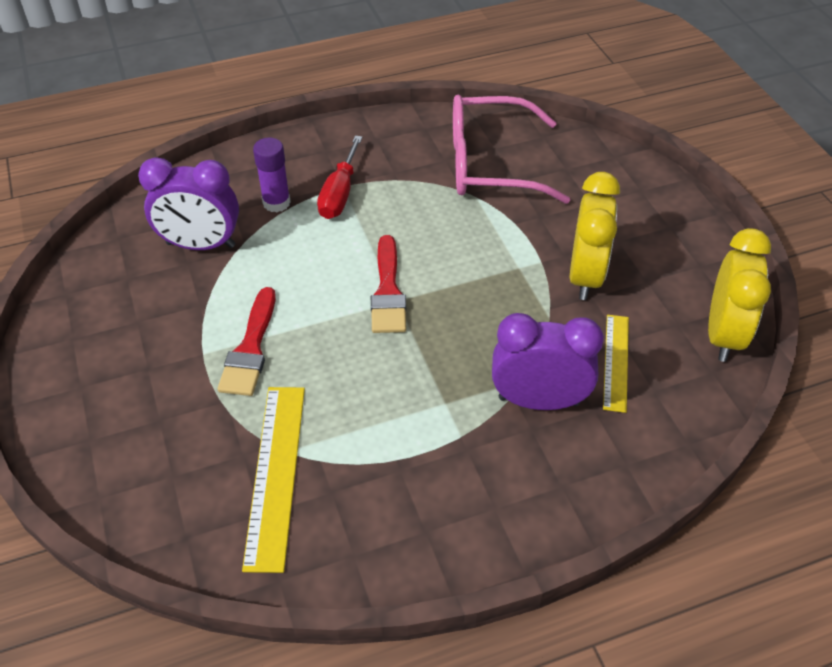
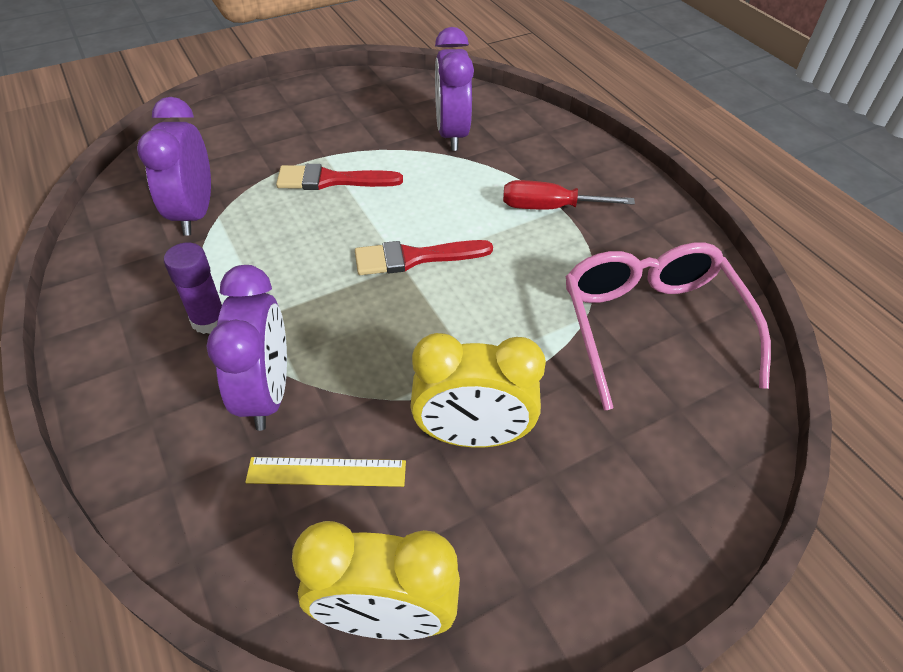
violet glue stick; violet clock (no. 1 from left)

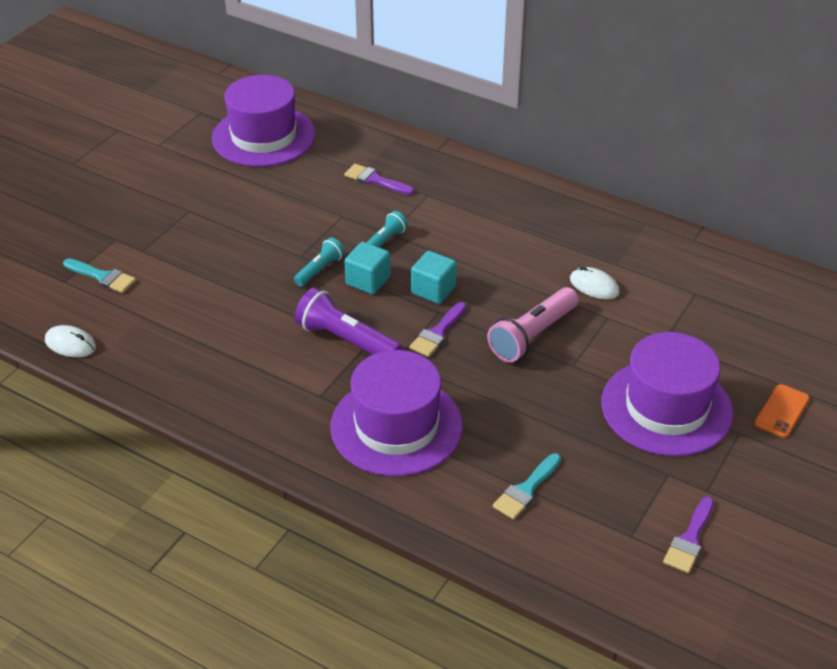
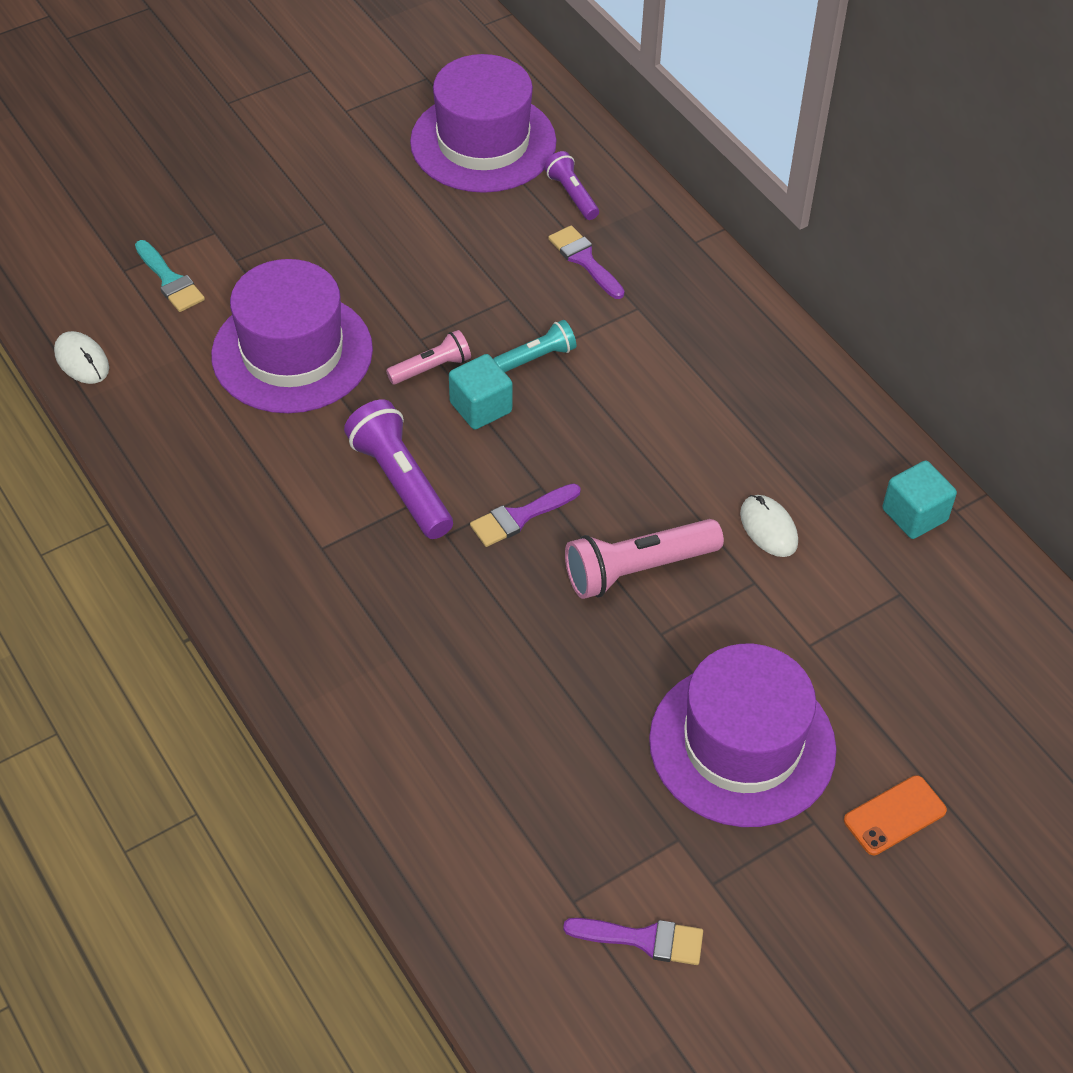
pink torch (no. 1 from left); teal cube (no. 2 from left); violet tall hat (no. 1 from left); teal brush (no. 2 from left in the first image); violet brush (no. 3 from left); violet torch (no. 2 from left)

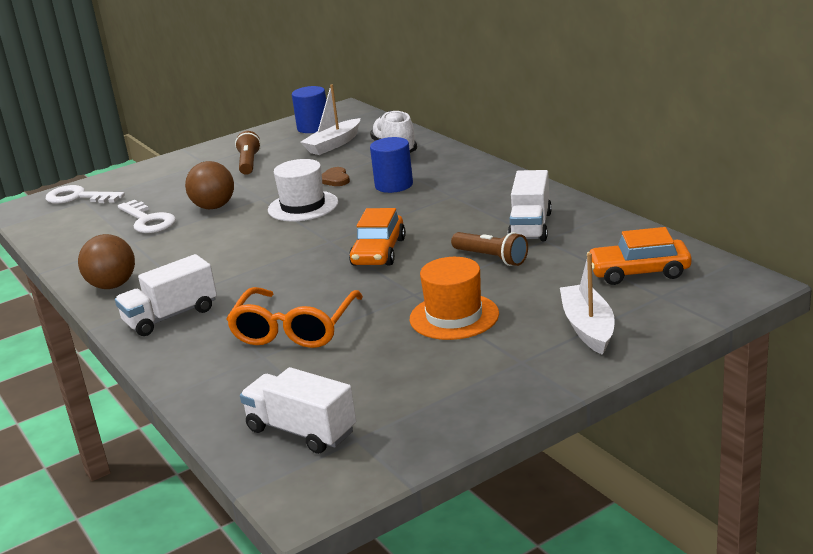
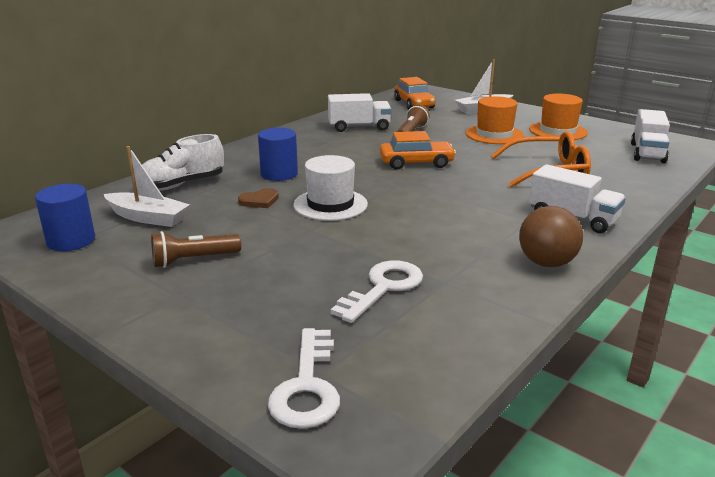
brown sphere (no. 2 from left in the first image); orange tall hat (no. 2 from left)

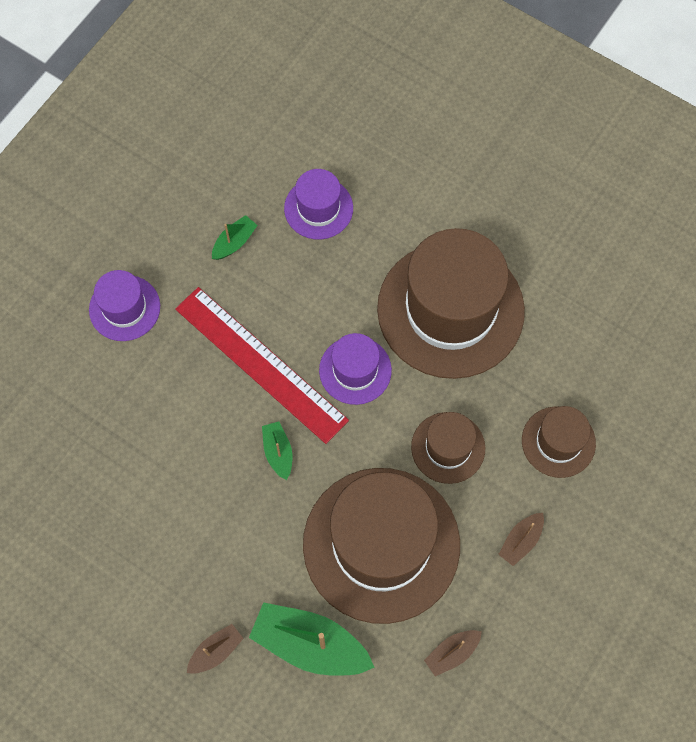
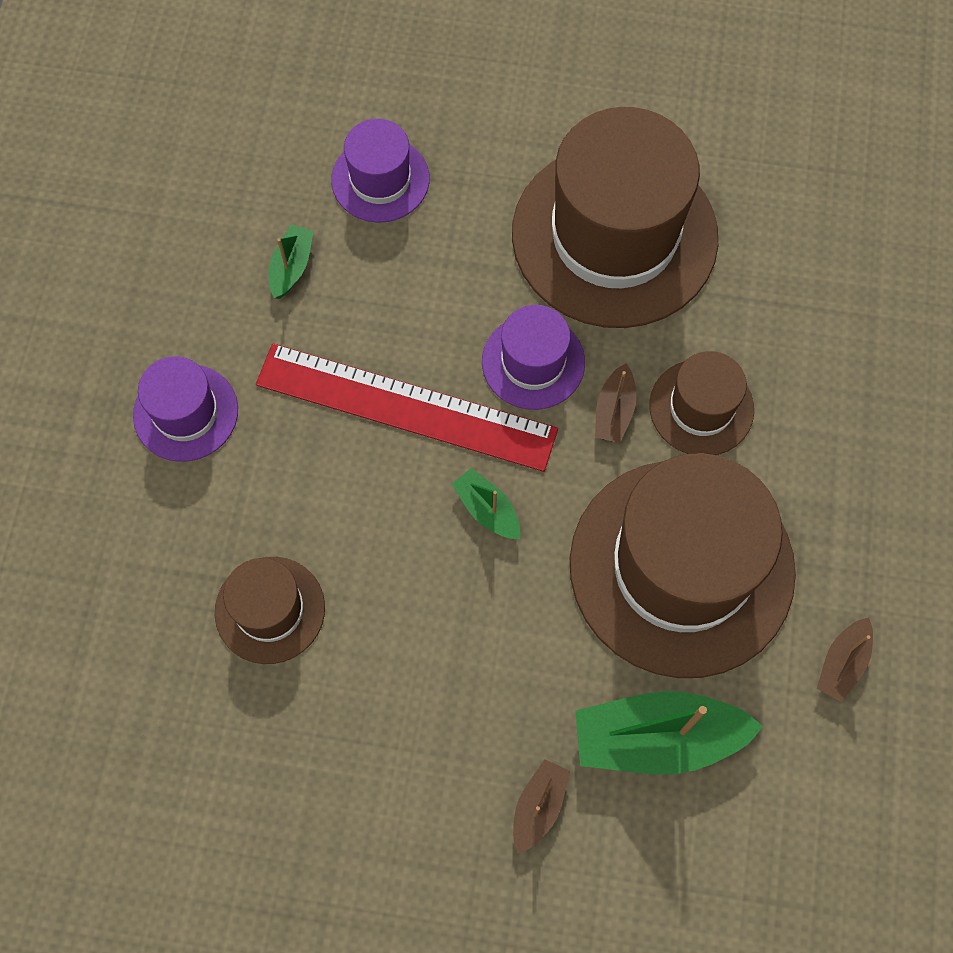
brown tall hat (no. 1 from left); brown toy boat (no. 2 from left)

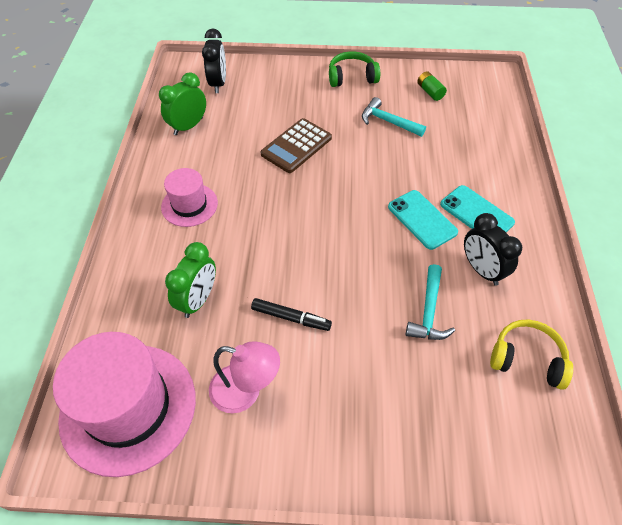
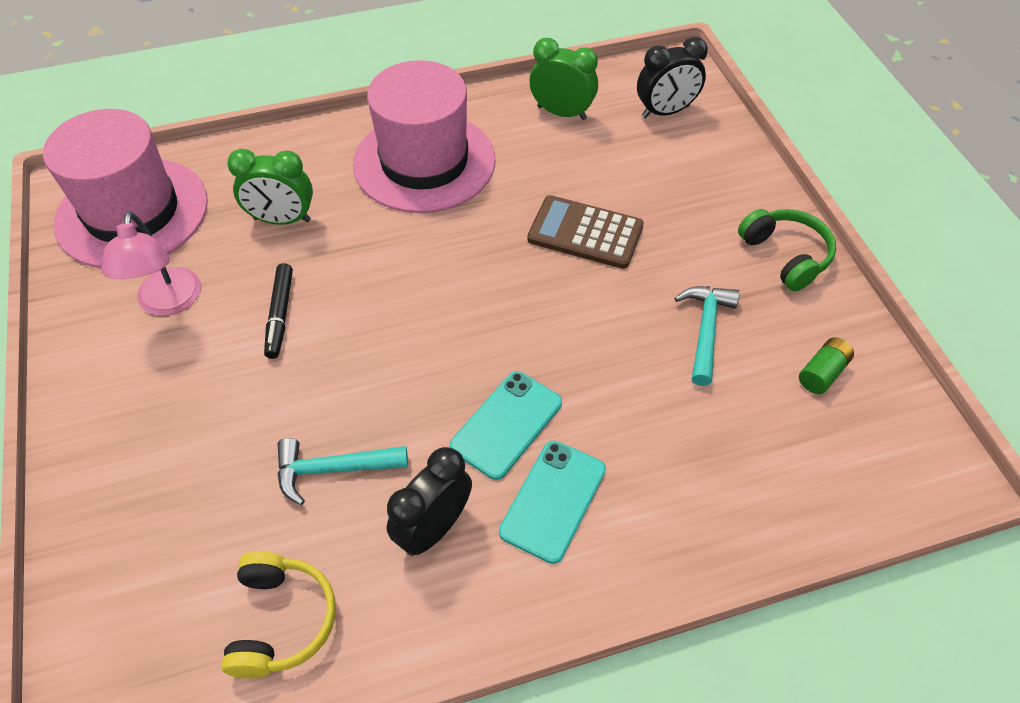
pink tall hat (no. 2 from left)

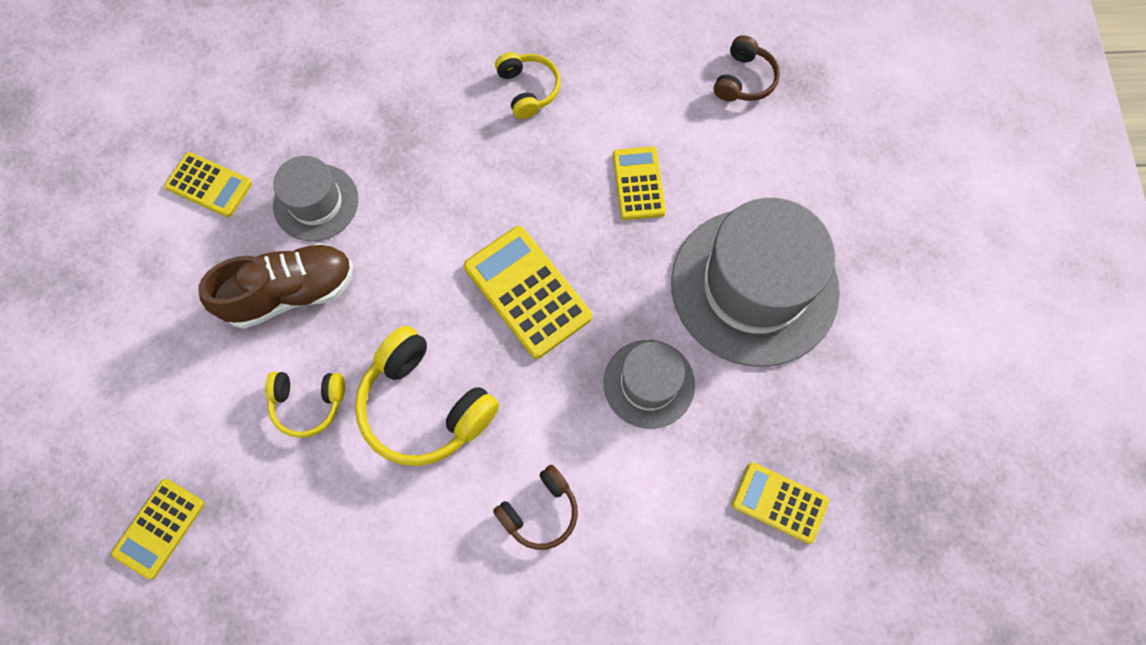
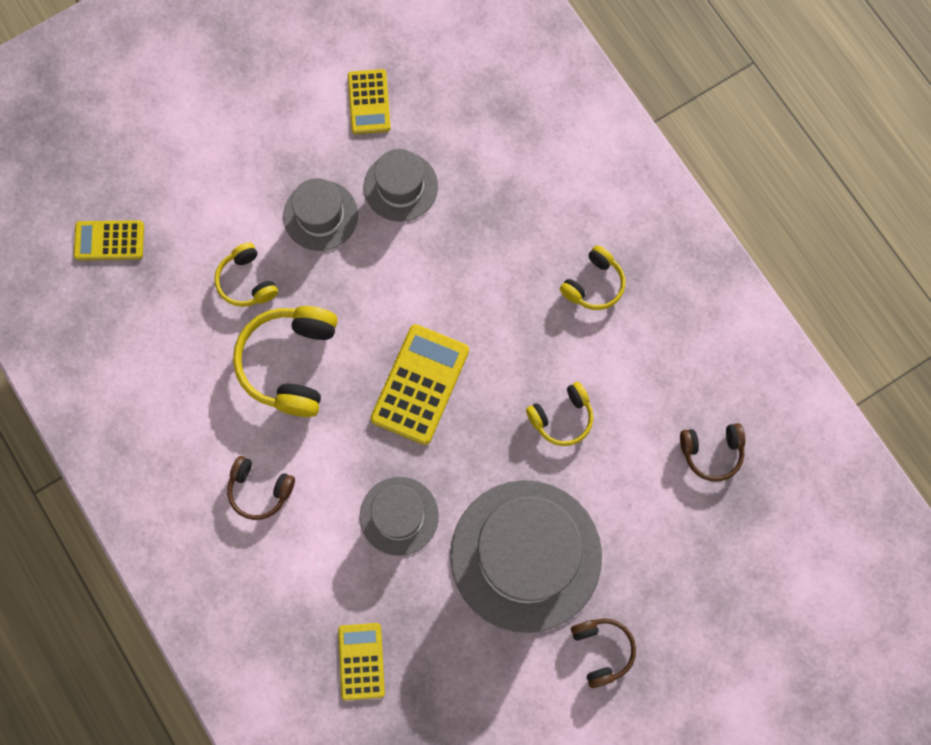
golden over-ear headphones (no. 3 from left); ash-grey tall hat (no. 1 from left); brown over-ear headphones (no. 2 from left)

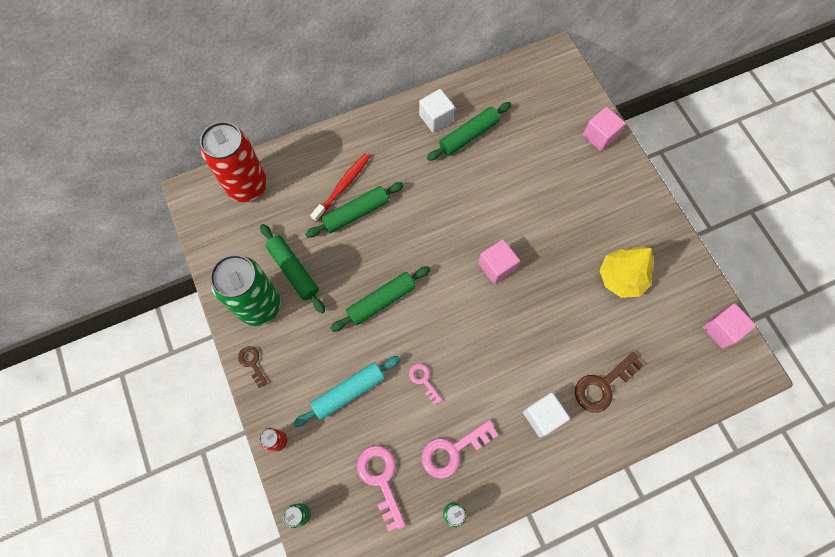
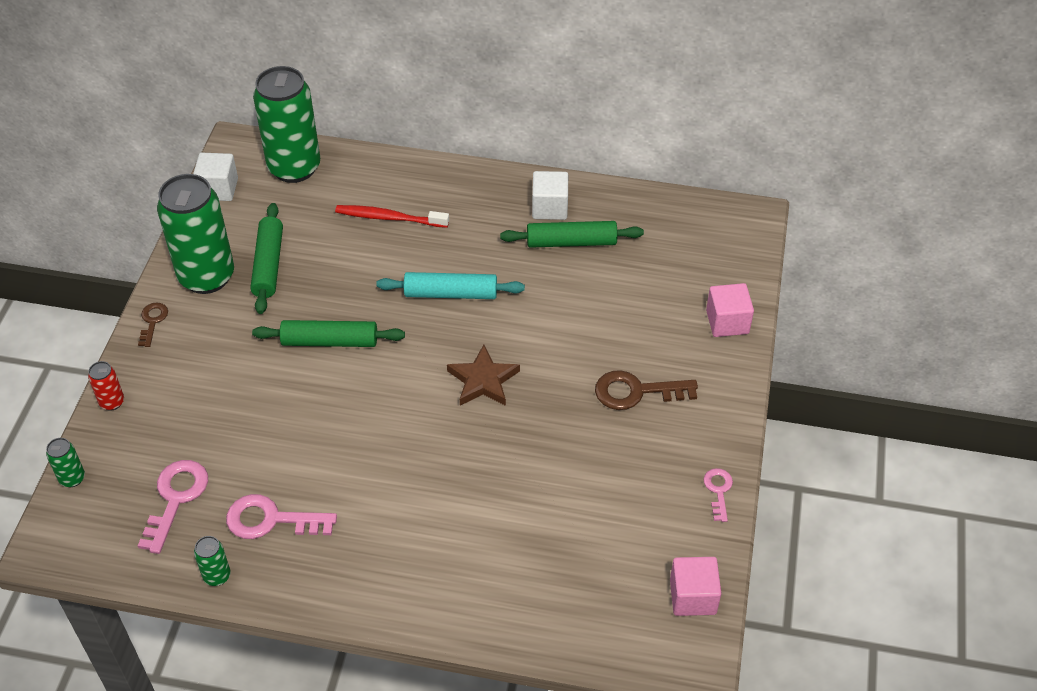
leaf-green can (no. 4 from left); scarlet tooth brush; leaf-green pastry roller (no. 2 from left in the first image); brown star; golden fir tree; brown latchkey (no. 2 from left); teal pastry roller; pink latchkey (no. 3 from left); pure white cube (no. 1 from left)

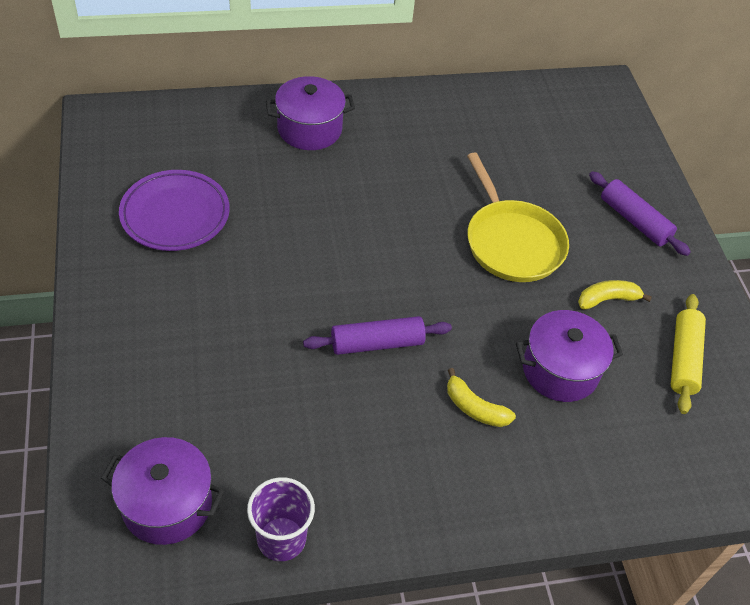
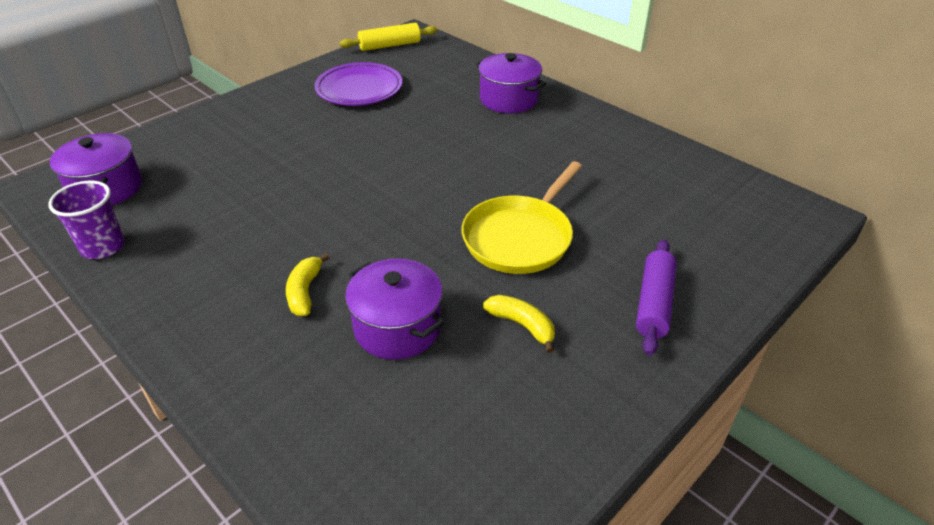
golden pastry roller; violet pastry roller (no. 1 from left in the first image)

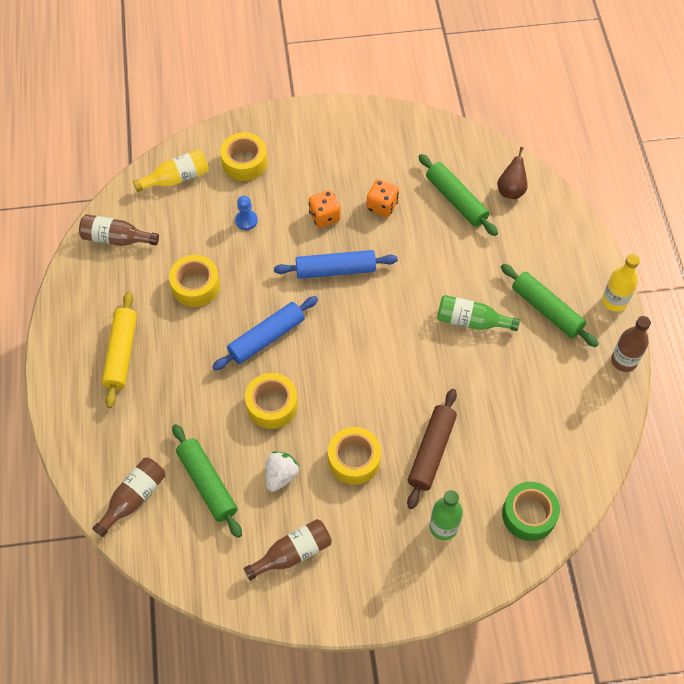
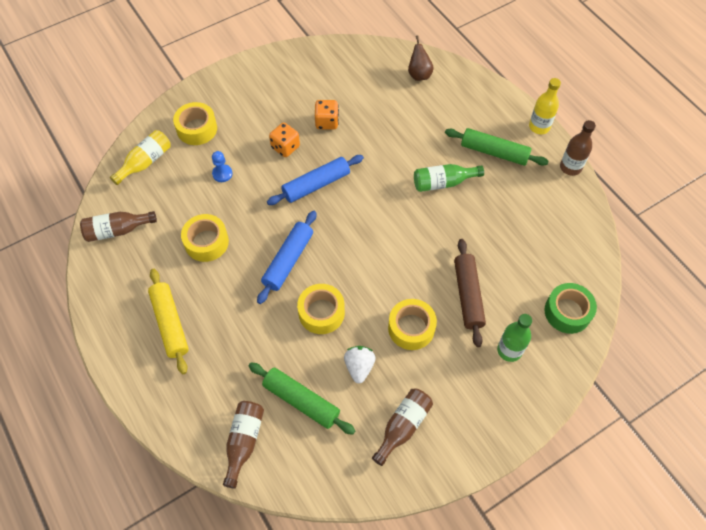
leaf-green pastry roller (no. 2 from left in the first image)

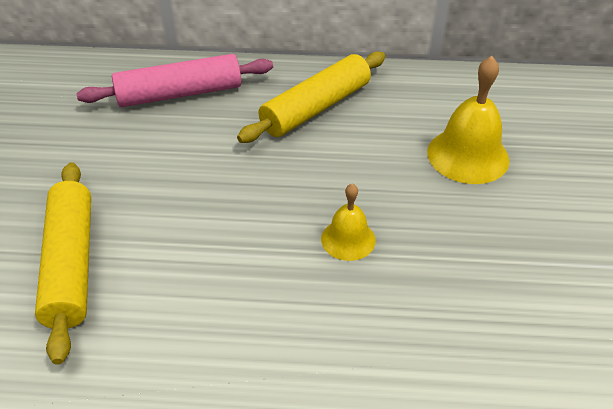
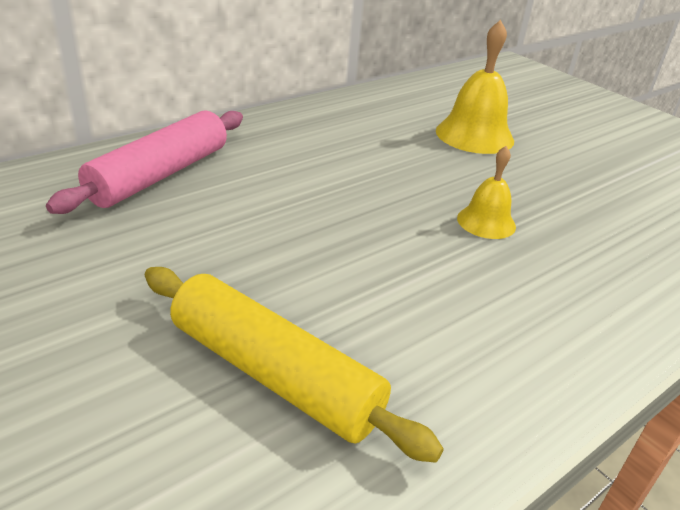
golden pastry roller (no. 2 from left in the first image)

